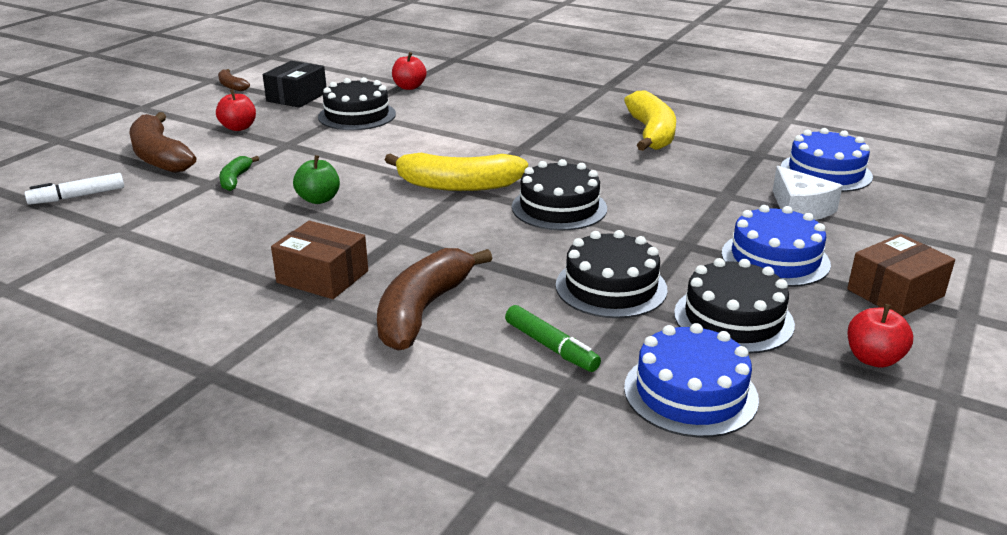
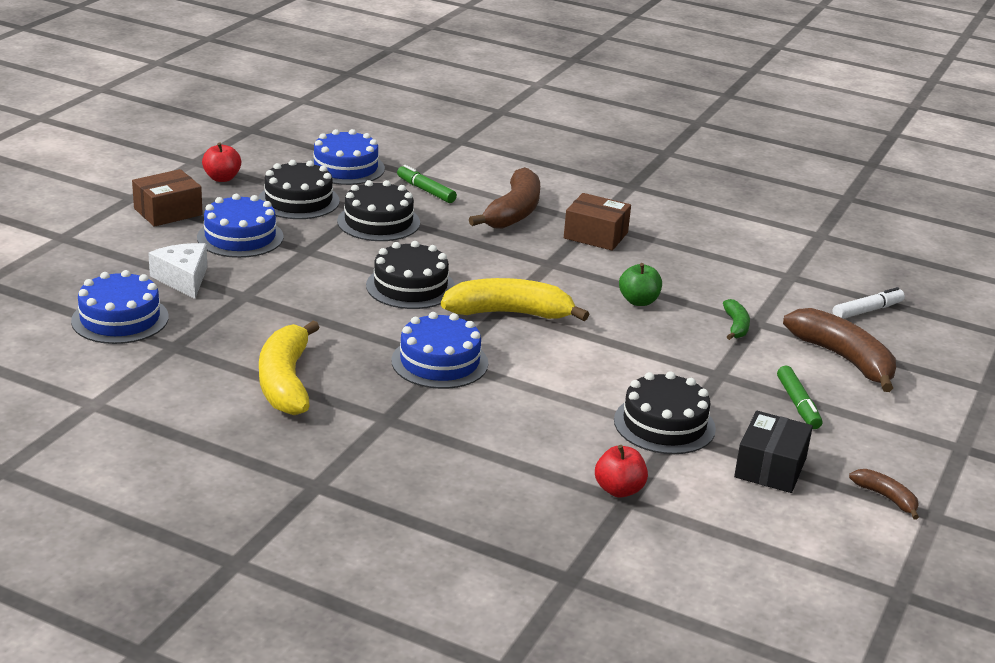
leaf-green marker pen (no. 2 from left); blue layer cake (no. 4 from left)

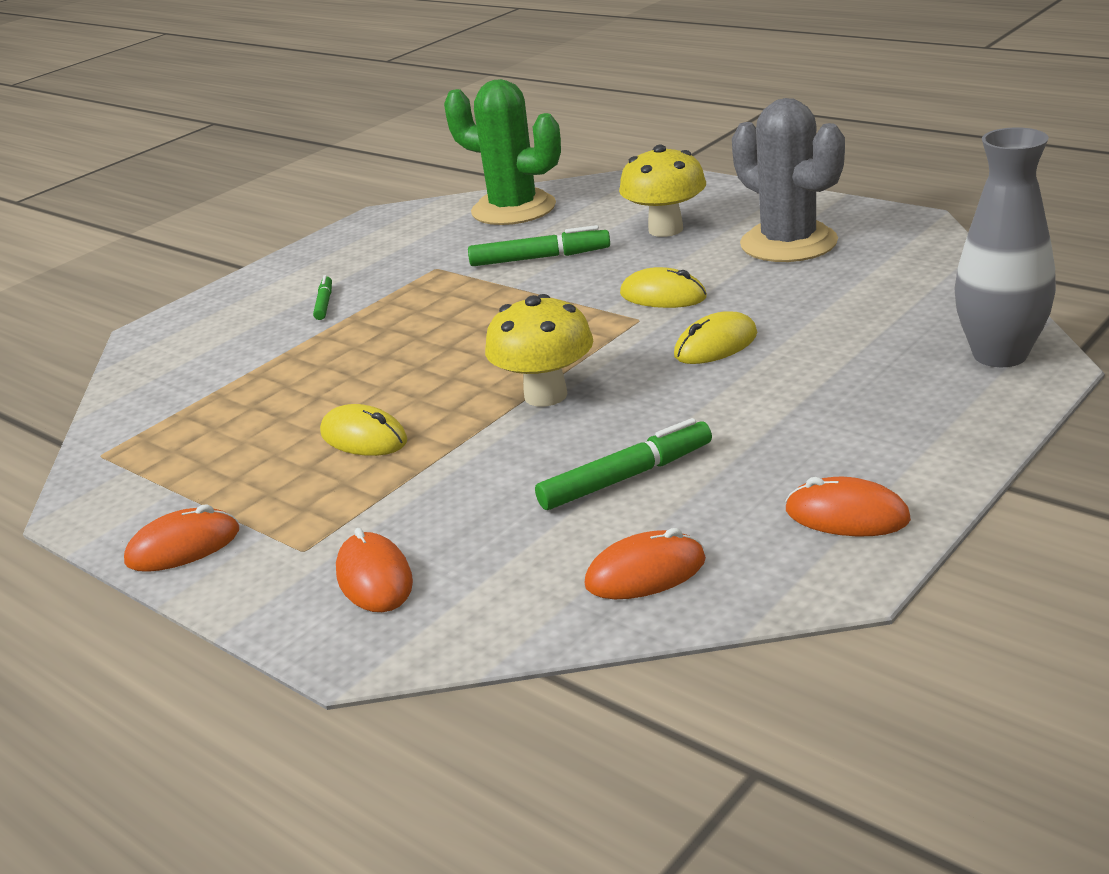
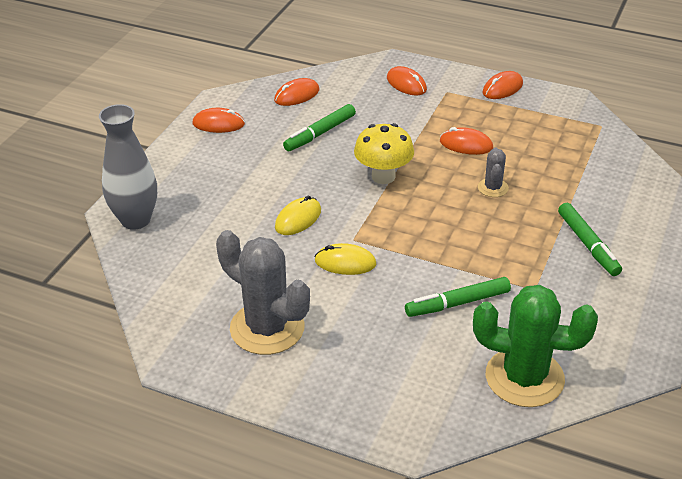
golden fungus (no. 2 from left in the first image); leaf-green marker pen (no. 3 from left); orange PC mouse (no. 4 from left); ash-grey cactus (no. 2 from left)

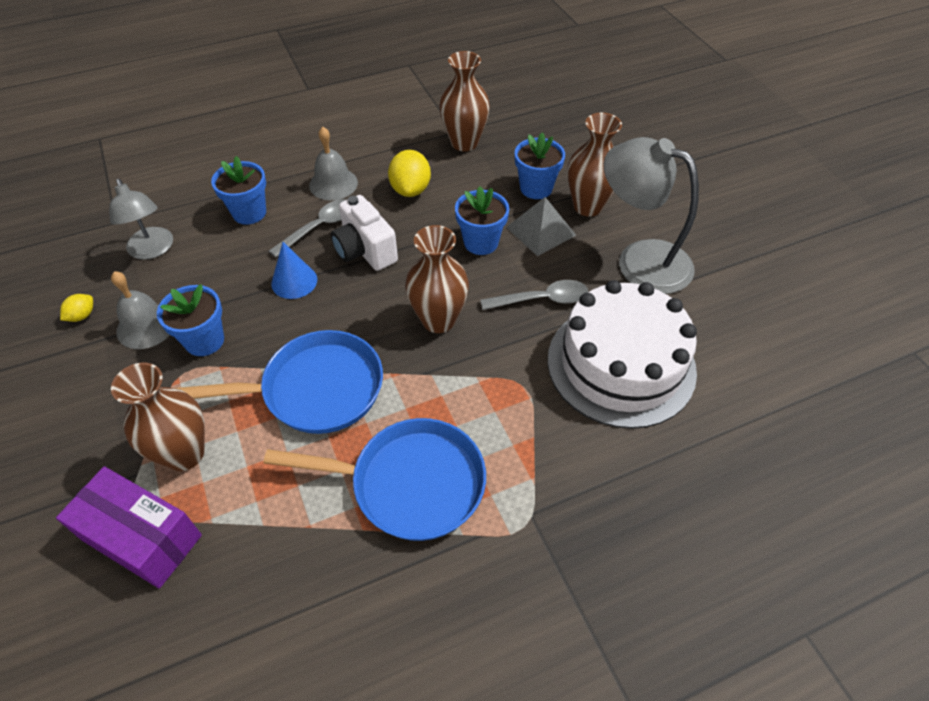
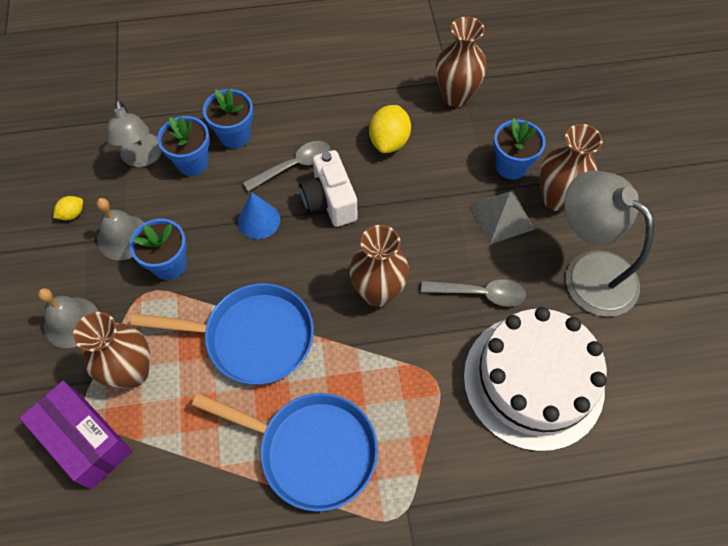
ash-grey bell (no. 1 from left); blue plant pot (no. 2 from left)

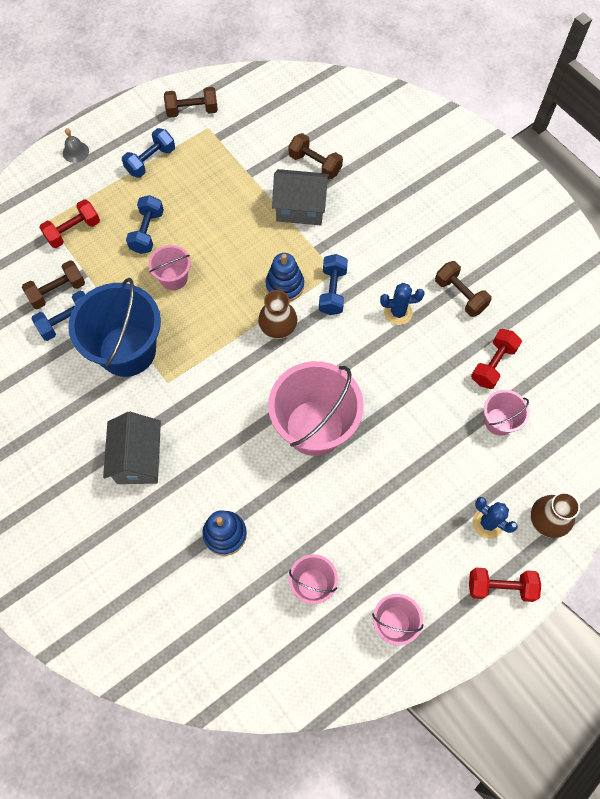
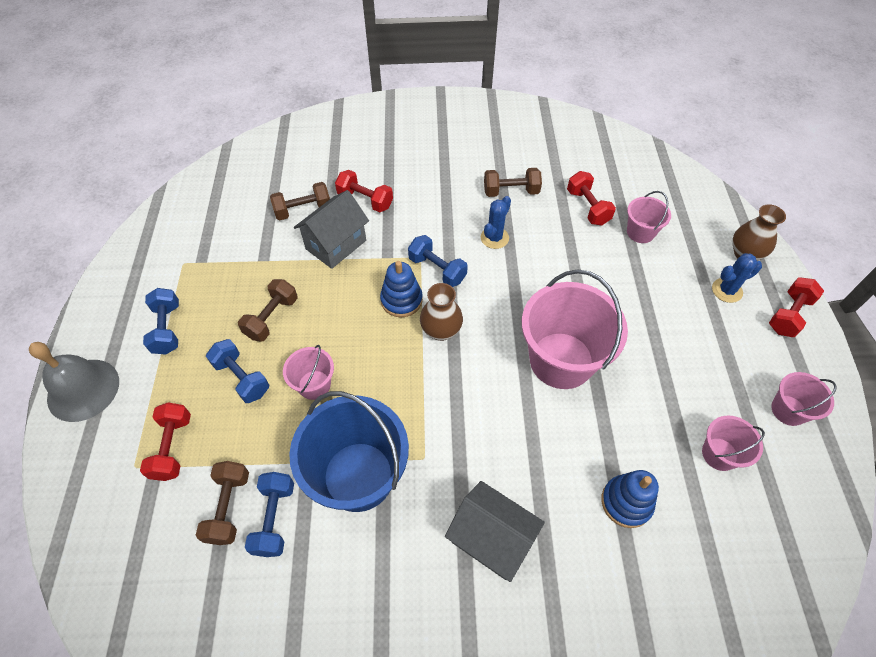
brown free weight (no. 2 from left); ash-grey bell; scarlet free weight (no. 2 from left)

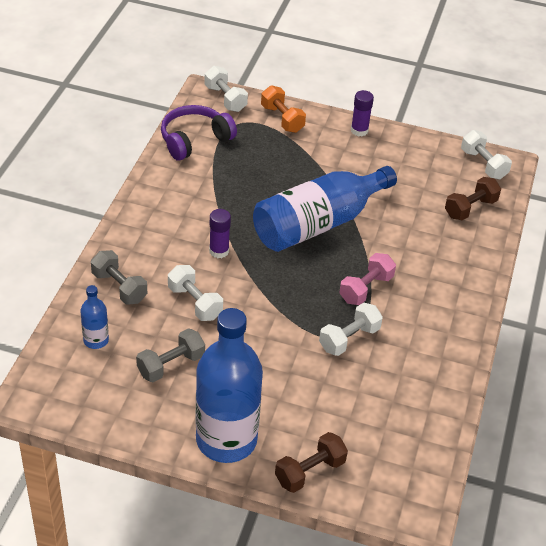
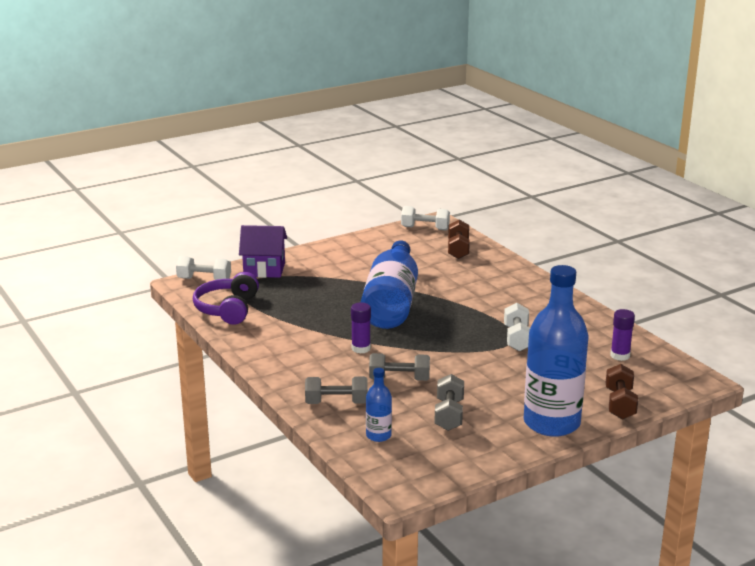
violet toy house; violet glue stick (no. 2 from left); pink free weight; ash-grey free weight (no. 2 from left)

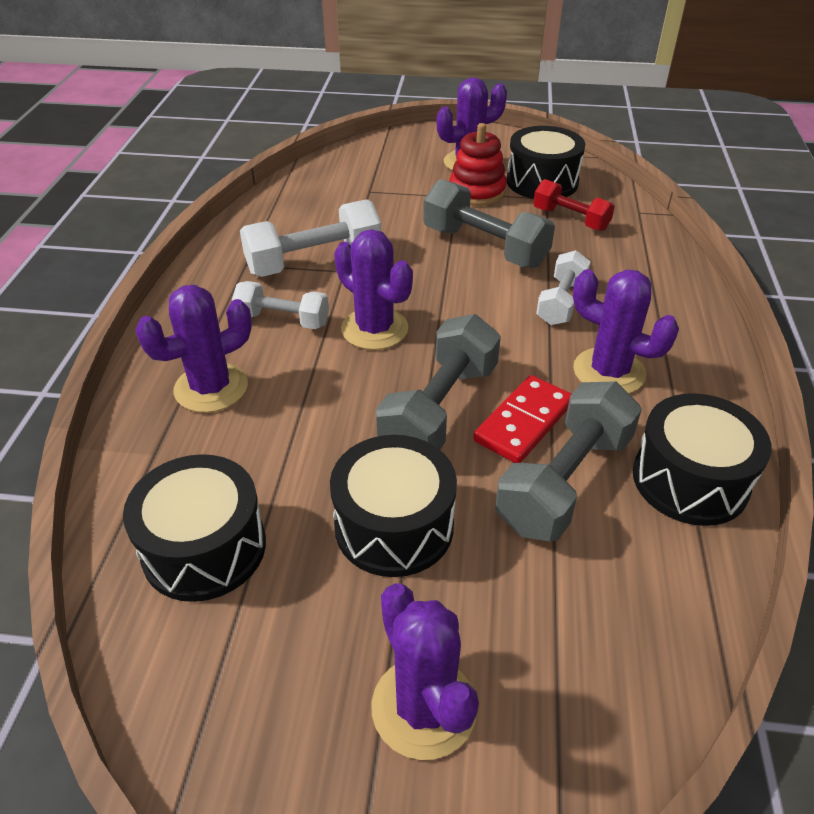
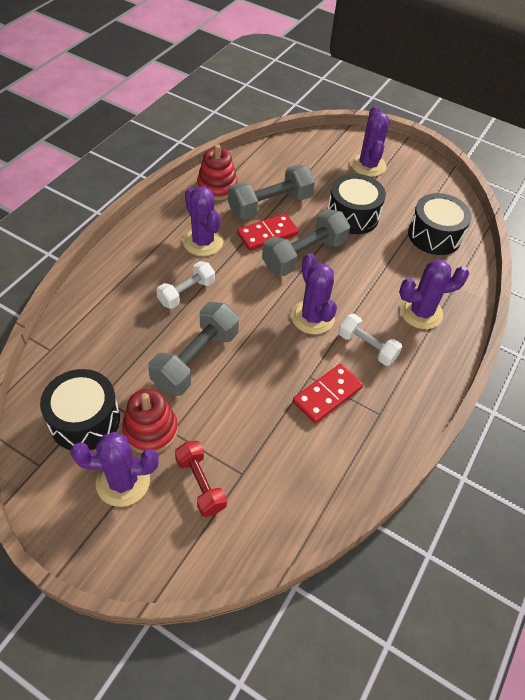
ash-grey free weight (no. 1 from left); scarlet free weight; scarlet domino tile (no. 2 from left); scarlet ring stacker (no. 2 from left)

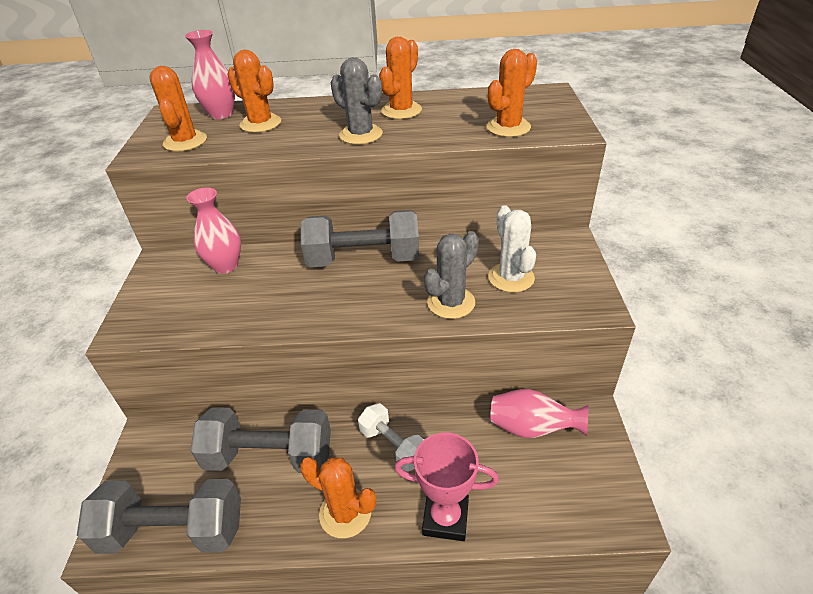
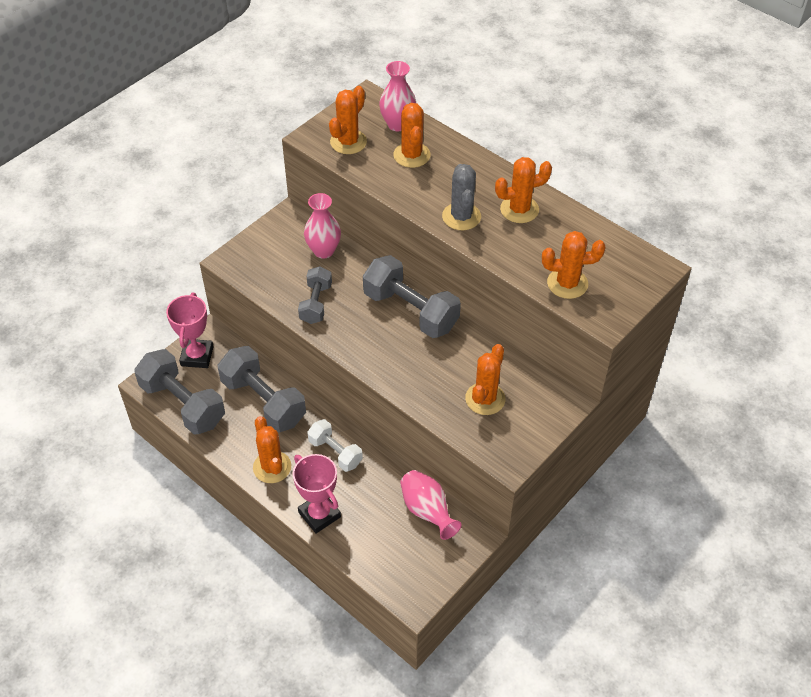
orange cactus (no. 4 from left); ash-grey cactus (no. 2 from left in the first image); pure white free weight; ash-grey free weight (no. 3 from left); pink award cup (no. 1 from left)

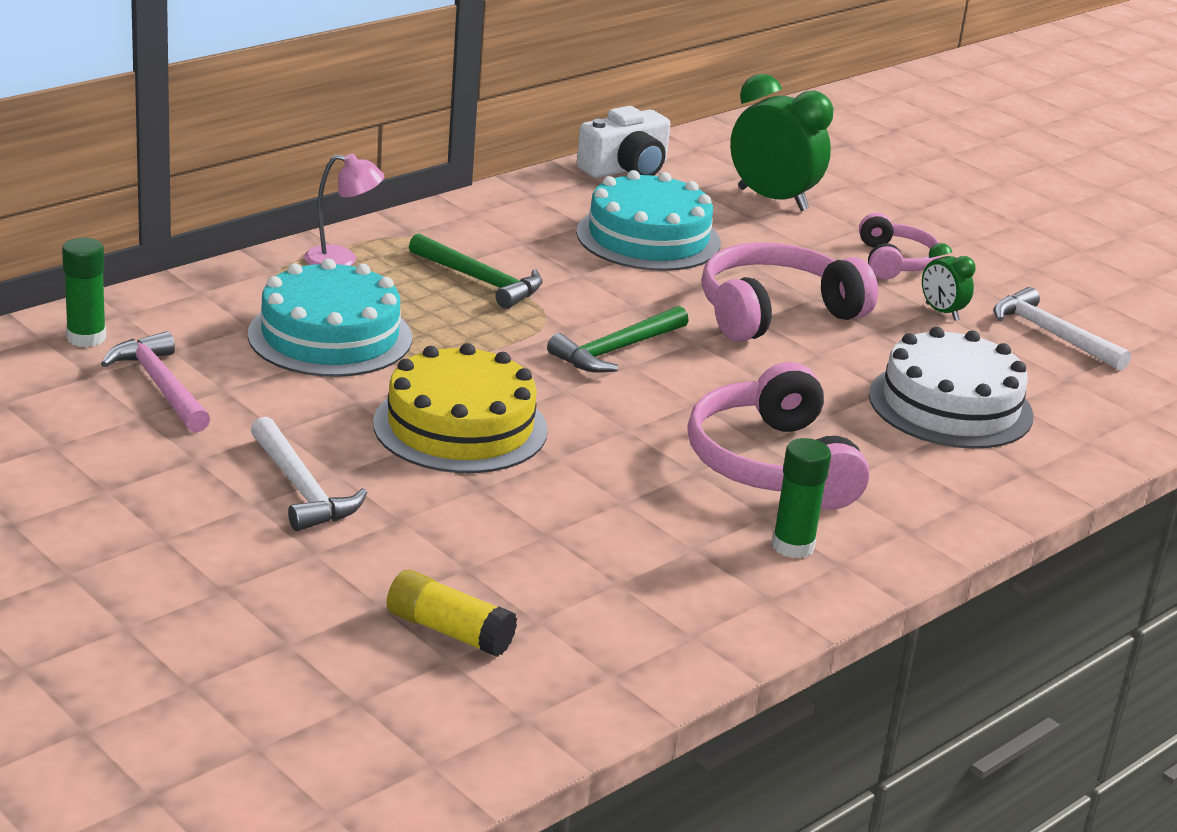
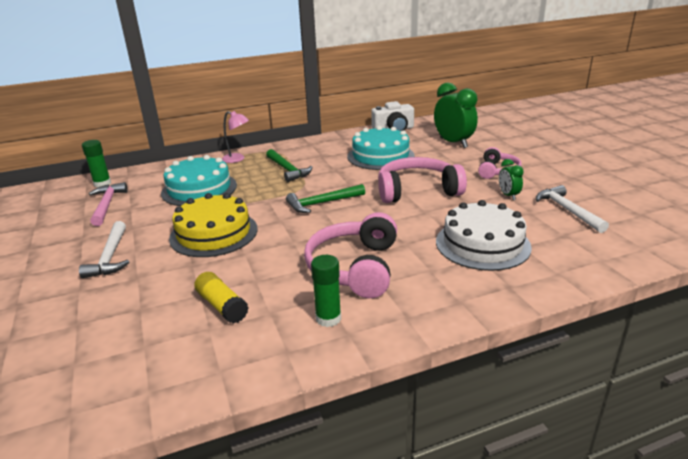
golden glue stick

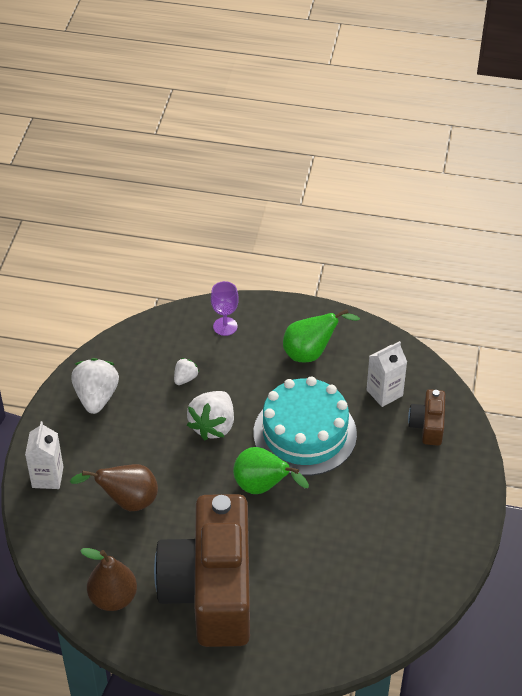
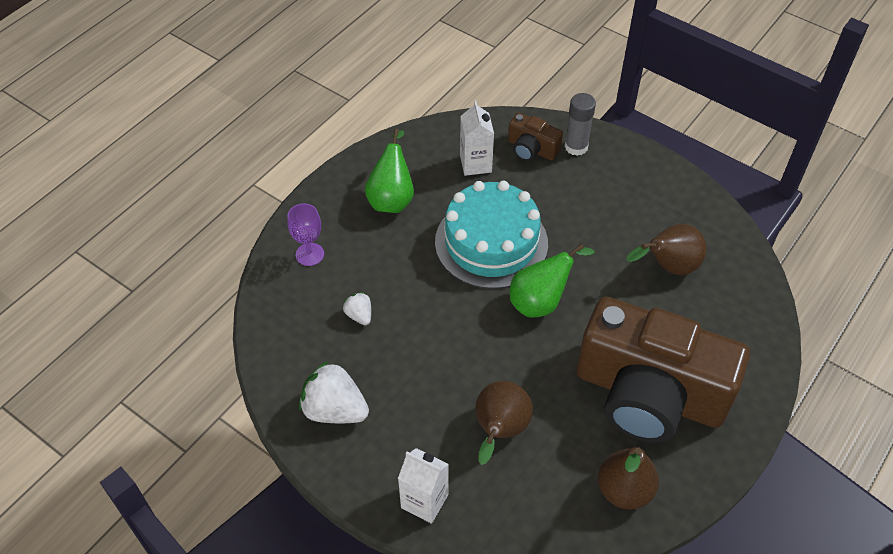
pure white toy strawberry (no. 3 from left in the first image); ash-grey glue stick; brown pear fruit (no. 3 from left)

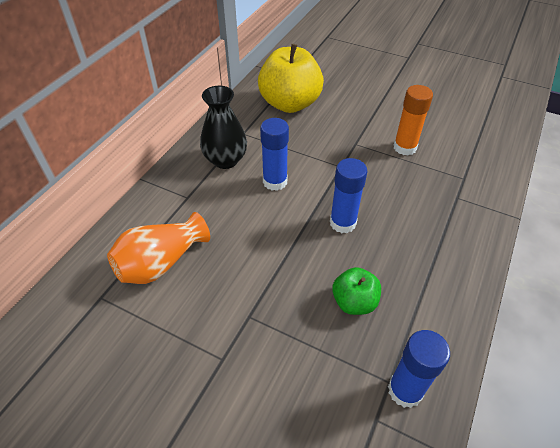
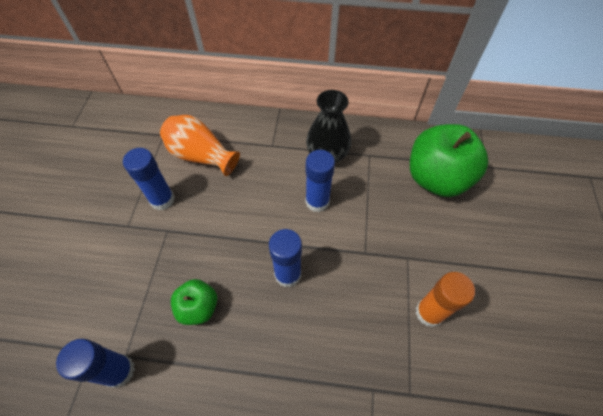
leaf-green apple (no. 2 from left); blue glue stick (no. 2 from left)

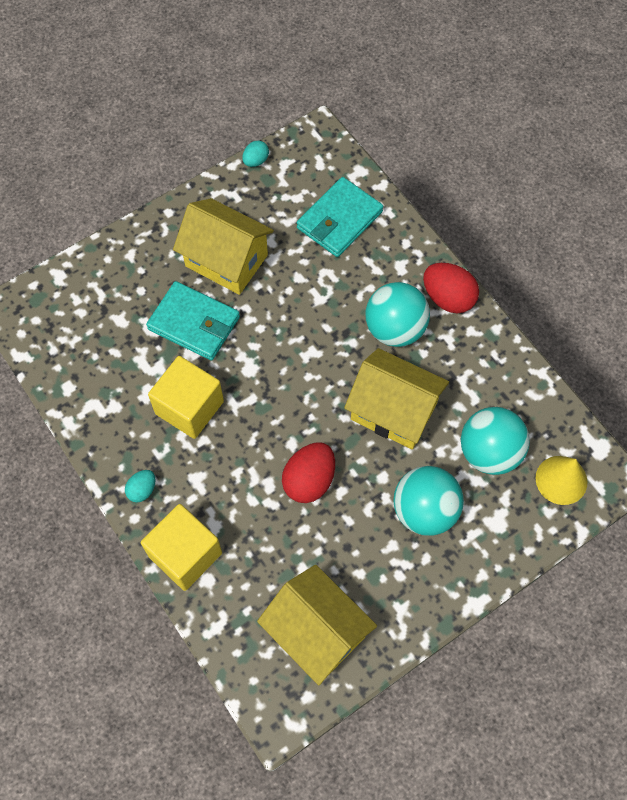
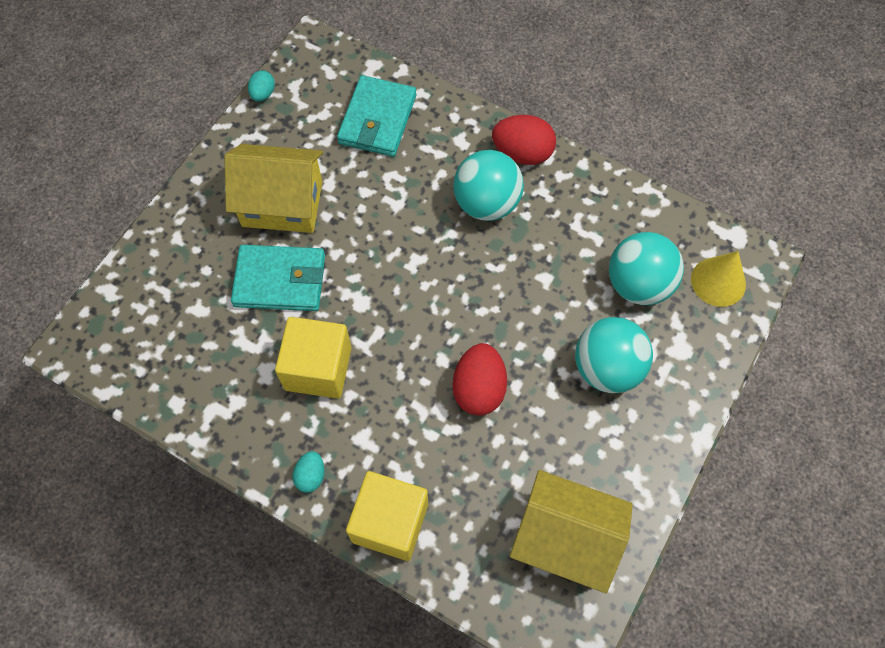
golden toy house (no. 3 from left in the first image)

